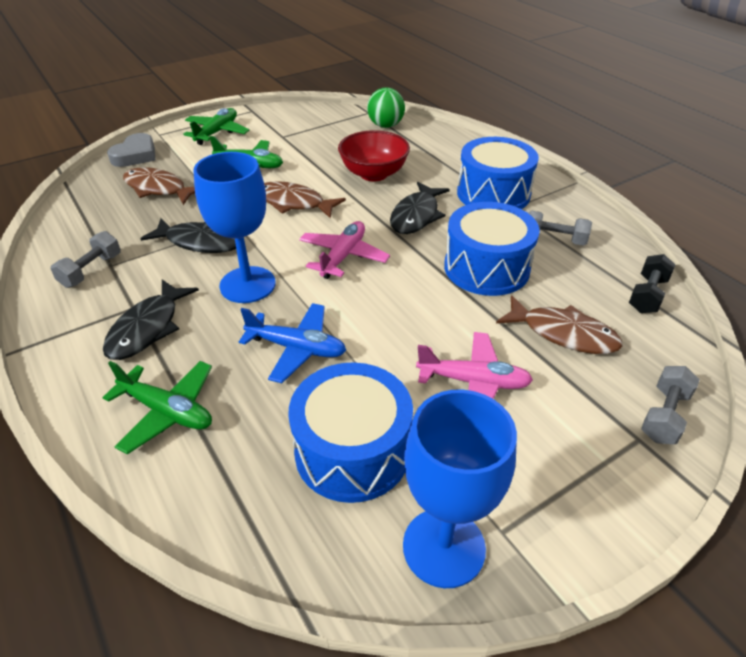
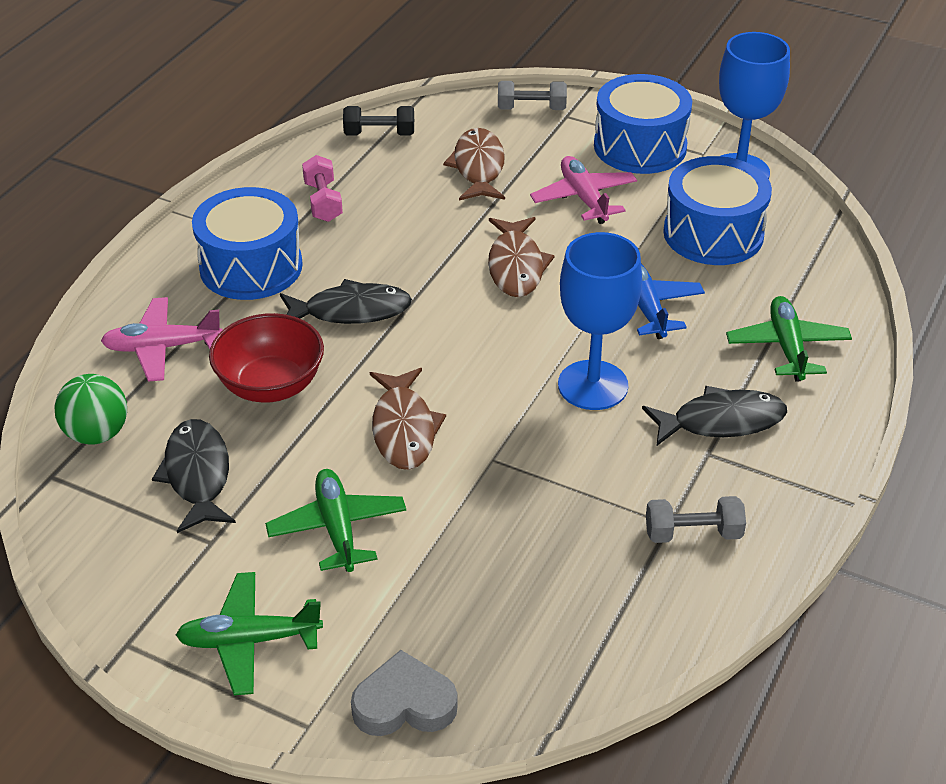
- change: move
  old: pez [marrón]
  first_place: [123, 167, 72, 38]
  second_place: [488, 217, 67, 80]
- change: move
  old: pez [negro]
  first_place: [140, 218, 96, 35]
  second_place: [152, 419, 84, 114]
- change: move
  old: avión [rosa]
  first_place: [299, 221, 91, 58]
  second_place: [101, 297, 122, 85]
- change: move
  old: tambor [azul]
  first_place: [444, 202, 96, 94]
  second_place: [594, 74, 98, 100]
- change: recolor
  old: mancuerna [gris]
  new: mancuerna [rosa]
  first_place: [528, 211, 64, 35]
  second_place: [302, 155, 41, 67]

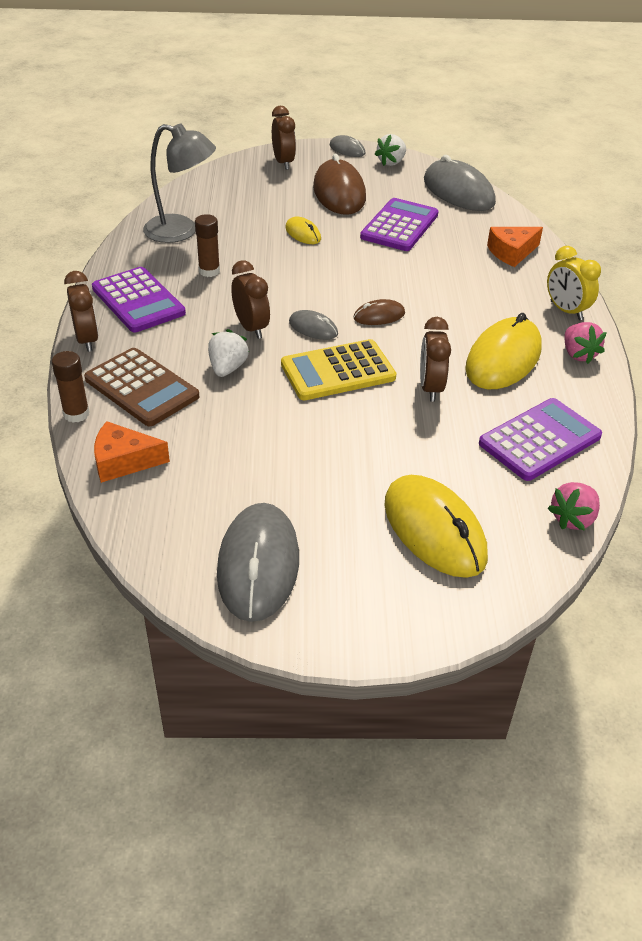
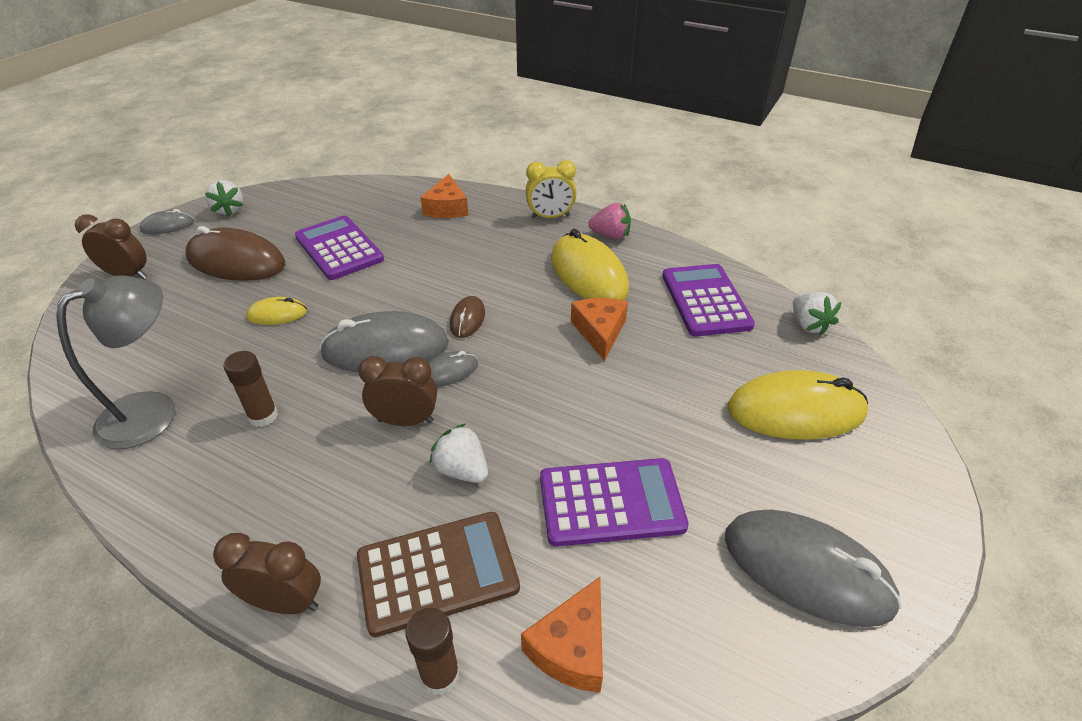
- change: move
  old: calculadora [morado]
  first_place: [92, 267, 94, 65]
  second_place: [540, 458, 149, 89]
- change: delete
  old: calculadora [amarillo]
  first_place: [281, 339, 115, 61]
- change: replace
  old: despertador [marrón]
  new: queso [naranja]
  first_place: [420, 317, 31, 85]
  second_place: [571, 298, 57, 63]
- change: move
  old: ratón [gris]
  first_place: [424, 155, 72, 56]
  second_place: [319, 311, 130, 61]
- change: recolor
  old: fresa [rosa]
  new: fresa [blanco]
  first_place: [548, 482, 52, 49]
  second_place: [793, 292, 48, 44]

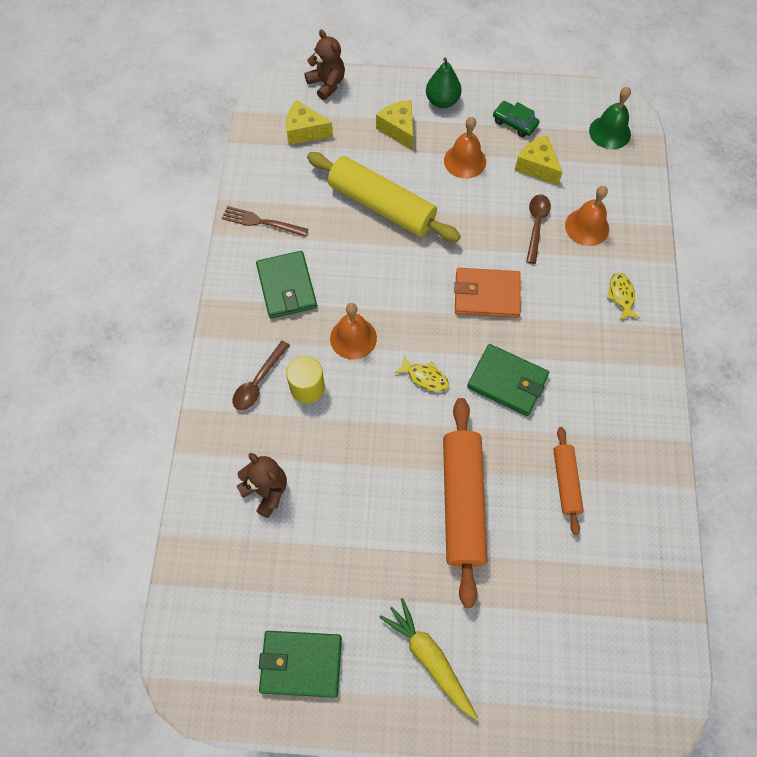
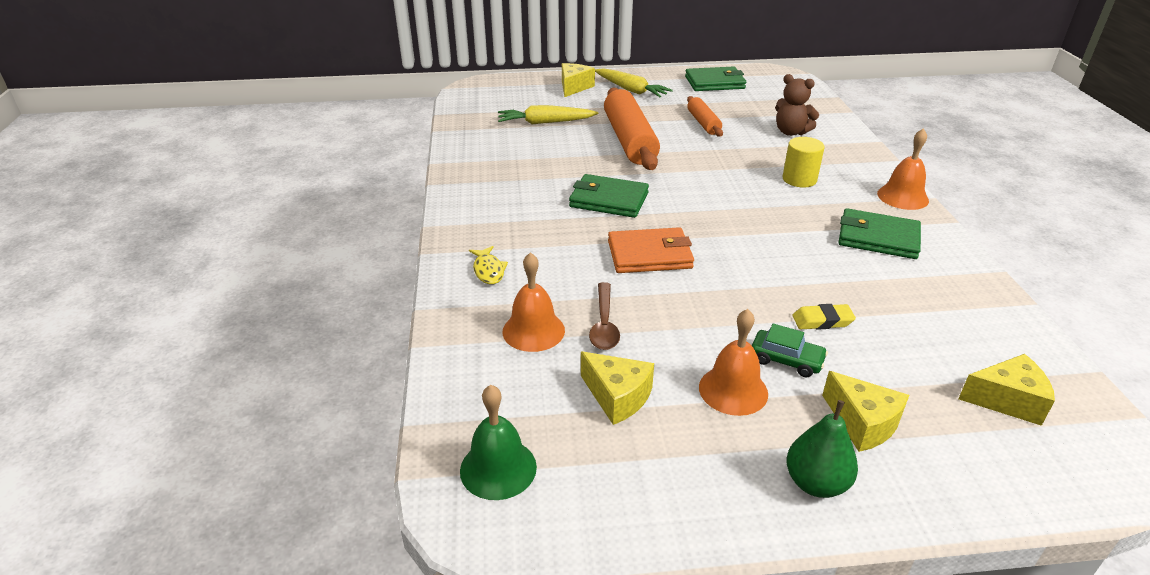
- change: delete
  old: tenedor [marrón]
  first_place: [222, 206, 86, 31]
- change: delete
  old: cuchara [marrón]
  first_place: [233, 340, 57, 70]
- change: rotate
  old: cartera [verde]
  first_place: [256, 251, 61, 68]
  second_place: [838, 208, 83, 51]
  degrees: -45
- change: delete
  old: osito [marrón]
  first_place: [304, 29, 41, 71]
- change: replace
  old: rodillo [amarillo]
  new: goma de borrar [amarillo]
  first_place: [307, 152, 154, 90]
  second_place: [792, 304, 64, 26]
- change: move
  old: campana [naranja]
  first_place: [330, 303, 47, 57]
  second_place: [877, 128, 52, 82]
- change: delete
  old: pez [amarillo]
  first_place: [394, 356, 55, 36]
- change: move
  old: coche [verde]
  first_place: [493, 101, 47, 36]
  second_place: [752, 324, 76, 53]
- change: move
  old: rodillo [naranja]
  first_place: [553, 427, 31, 108]
  second_place: [687, 96, 36, 41]
- change: insert
  new: zanahoria [amarillo]
  second_place: [498, 105, 100, 19]
- change: insert
  new: queso [amarillo]
  second_place: [562, 63, 33, 34]

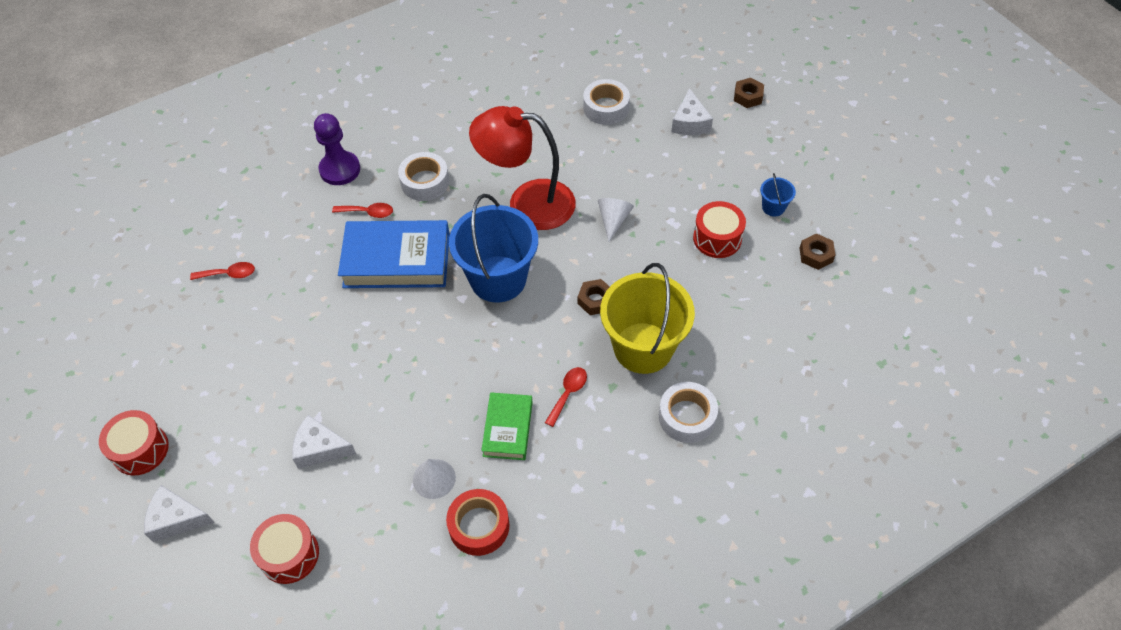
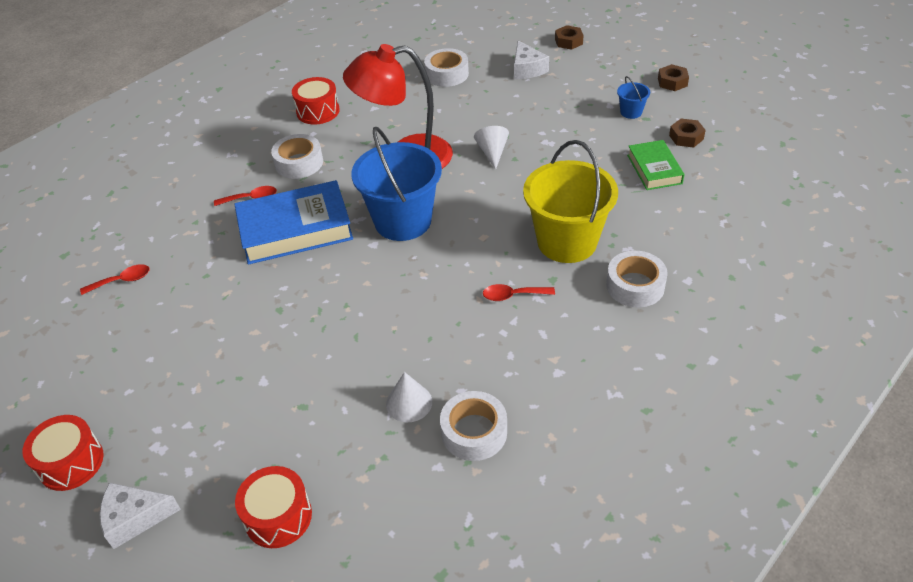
- change: delete
  old: queso [blanco]
  first_place: [292, 415, 64, 54]
- change: delete
  old: peón [morado]
  first_place: [314, 113, 46, 72]
- change: recolor
  old: cinta adhesiva [rojo]
  new: cinta adhesiva [blanco]
  first_place: [446, 489, 64, 67]
  second_place: [440, 391, 67, 70]
- change: move
  old: libro [verde]
  first_place: [481, 392, 52, 68]
  second_place: [627, 140, 58, 50]
- change: rotate
  old: cuchara [rojo]
  first_place: [545, 367, 42, 60]
  second_place: [483, 284, 72, 17]
  degrees: -105
- change: move
  old: tuerca [marrón]
  first_place: [578, 279, 32, 36]
  second_place: [658, 64, 31, 27]
- change: move
  old: tambor [rojo]
  first_place: [693, 201, 53, 57]
  second_place: [292, 77, 48, 48]

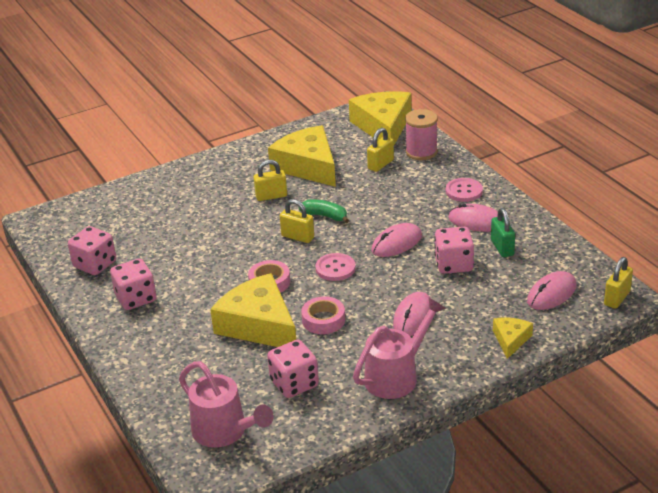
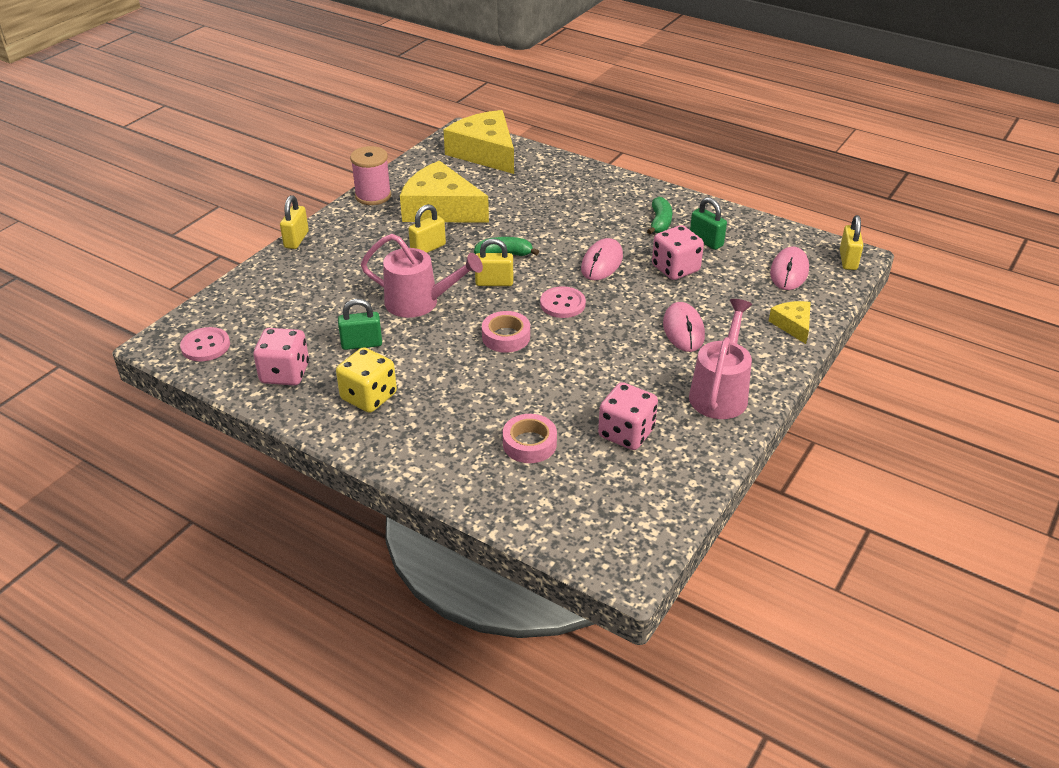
- change: recolor
  old: dado [rosa]
  new: dado [amarillo]
  first_place: [110, 259, 47, 51]
  second_place: [336, 347, 61, 66]
- change: move
  old: regadera [rosa]
  first_place: [179, 361, 95, 87]
  second_place: [361, 234, 122, 84]
- change: delete
  old: queso [amarillo]
  first_place: [210, 273, 86, 74]
- change: move
  old: cinta adhesiva [rosa]
  first_place: [301, 296, 44, 38]
  second_place: [503, 414, 54, 49]
- change: move
  old: candado [amarillo]
  first_place: [367, 128, 27, 44]
  second_place: [280, 195, 29, 54]
- change: move
  old: carrete [rosa]
  first_place: [405, 109, 33, 51]
  second_place: [350, 146, 41, 59]
- change: move
  old: botón [rosa]
  first_place: [446, 178, 37, 24]
  second_place: [180, 327, 50, 34]
- change: replace
  old: ratón [rosa]
  new: plátano [verde]
  first_place: [448, 203, 50, 29]
  second_place: [647, 197, 25, 37]
- change: insert
  new: candado [verde]
  second_place: [338, 299, 44, 51]

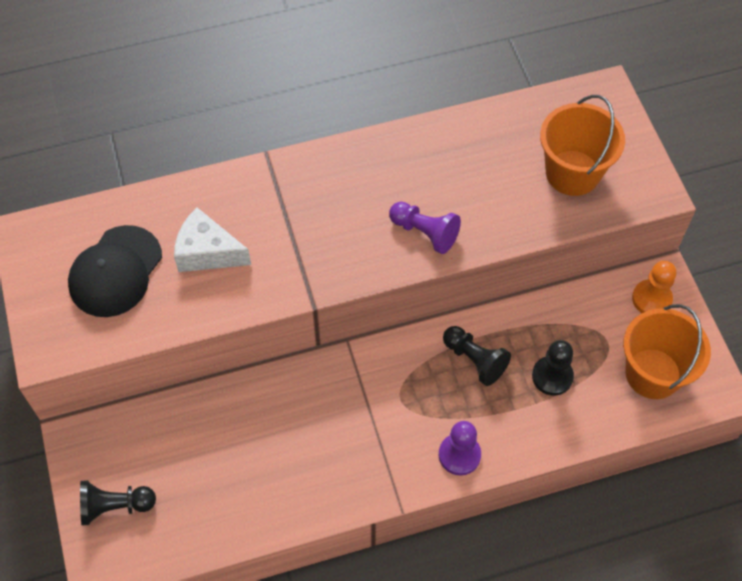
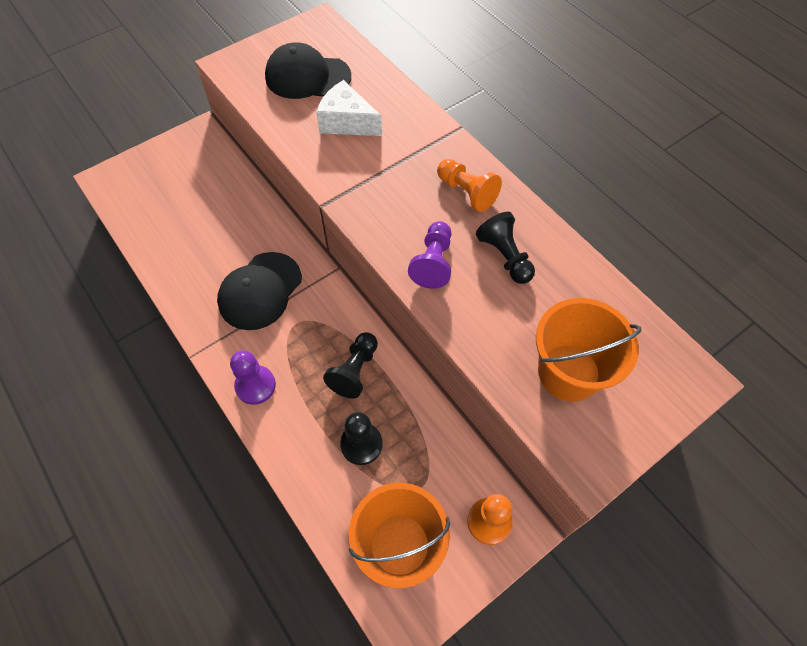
- change: move
  old: peón [negro]
  first_place: [80, 480, 76, 45]
  second_place: [476, 212, 59, 72]
- change: rotate
  old: queso [blanco]
  first_place: [174, 208, 77, 64]
  second_place: [316, 80, 66, 56]
  degrees: -60
- change: insert
  new: gorra [negro]
  second_place: [217, 252, 85, 78]
- change: insert
  new: peón [naranja]
  second_place: [437, 159, 65, 53]

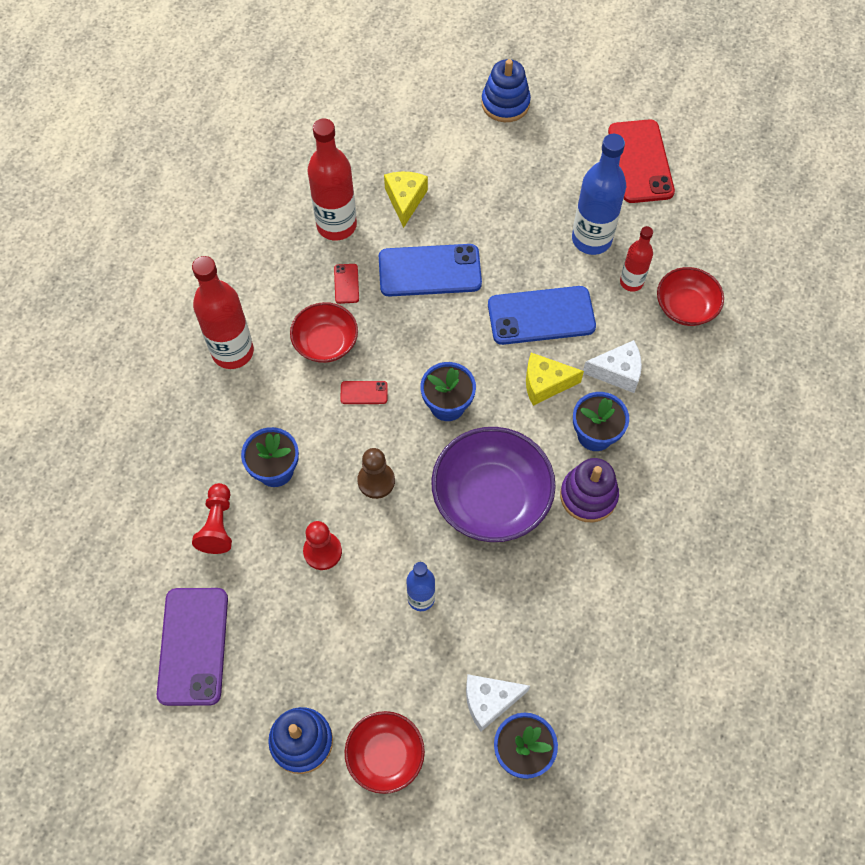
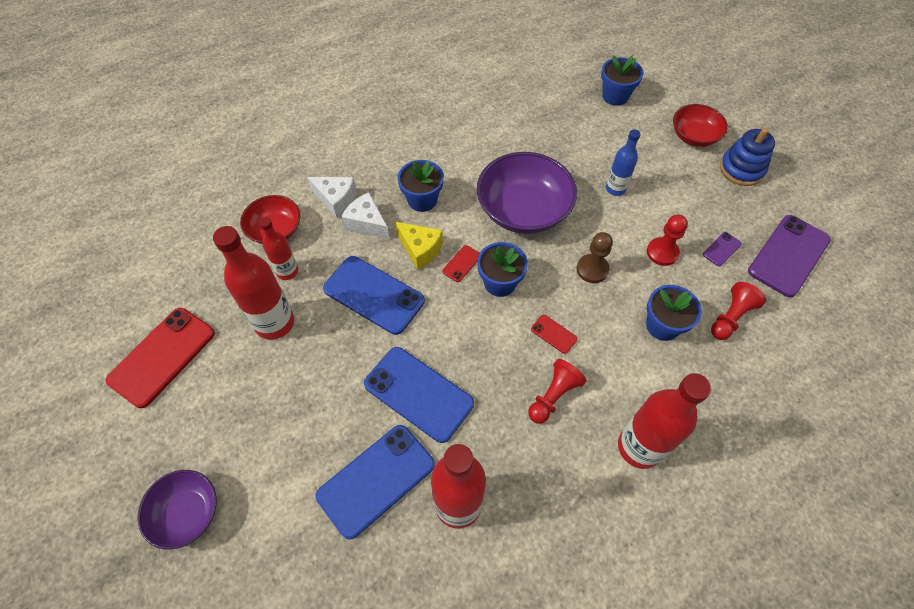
- change: replace
  old: cuenco [rojo]
  new: peón [rojo]
  first_place: [290, 302, 68, 61]
  second_place: [528, 359, 59, 65]
- change: move
  old: móvil [rojo]
  first_place: [334, 264, 25, 40]
  second_place: [442, 245, 38, 37]
- change: replace
  old: queso [amarillo]
  new: móvil [azul]
  first_place: [384, 172, 44, 56]
  second_place: [316, 425, 119, 115]
- change: move
  old: queso [blanco]
  first_place: [466, 674, 64, 58]
  second_place: [307, 177, 50, 41]
- change: replace
  old: juguete apilable [azul]
  new: cuenco [morado]
  first_place: [481, 59, 50, 63]
  second_place: [138, 470, 79, 80]
- change: delete
  old: juguete apilable [morado]
  first_place: [560, 458, 59, 64]
- change: recolor
  old: botella [azul]
  new: botella [rojo]
  first_place: [572, 134, 54, 121]
  second_place: [213, 226, 81, 114]
- change: insert
  new: móvil [morado]
  second_place: [703, 232, 39, 35]

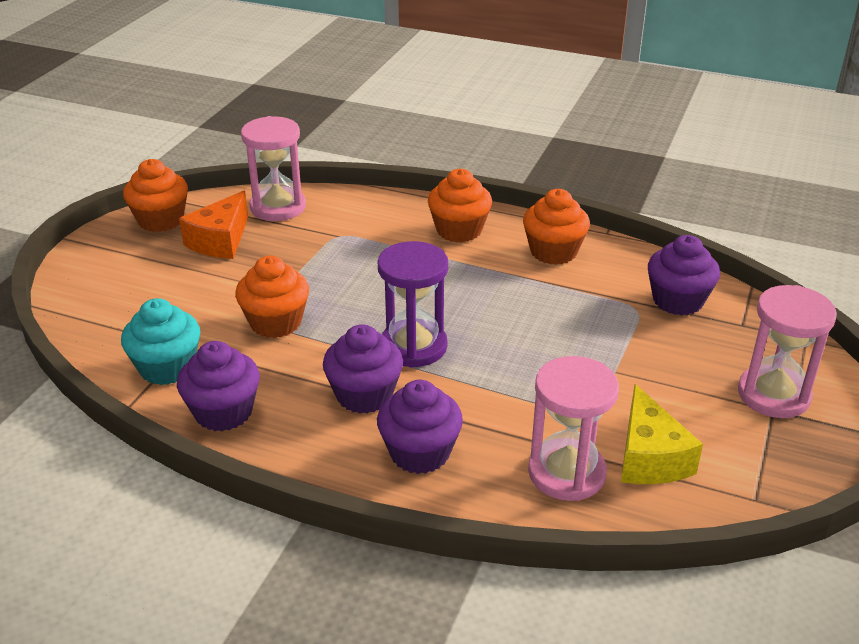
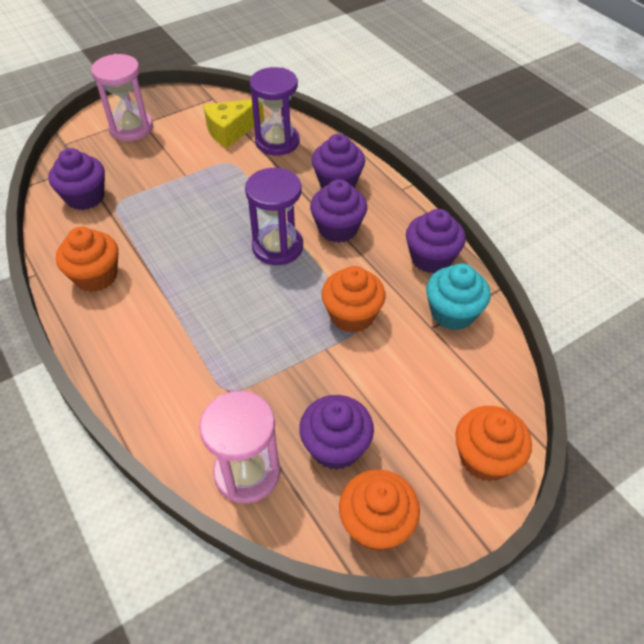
- change: replace
  old: queso [naranja]
  new: magdalena [morado]
  first_place: [179, 191, 69, 68]
  second_place: [299, 395, 75, 75]
- change: move
  old: magdalena [naranja]
  first_place: [428, 169, 64, 74]
  second_place: [455, 406, 77, 75]
- change: recolor
  old: reloj de arena [rosa]
  new: reloj de arena [morado]
  first_place: [528, 356, 91, 145]
  second_place: [250, 67, 50, 88]
- change: rotate
  old: queso [amarillo]
  first_place: [621, 384, 82, 100]
  second_place: [203, 99, 61, 49]
  degrees: -150

